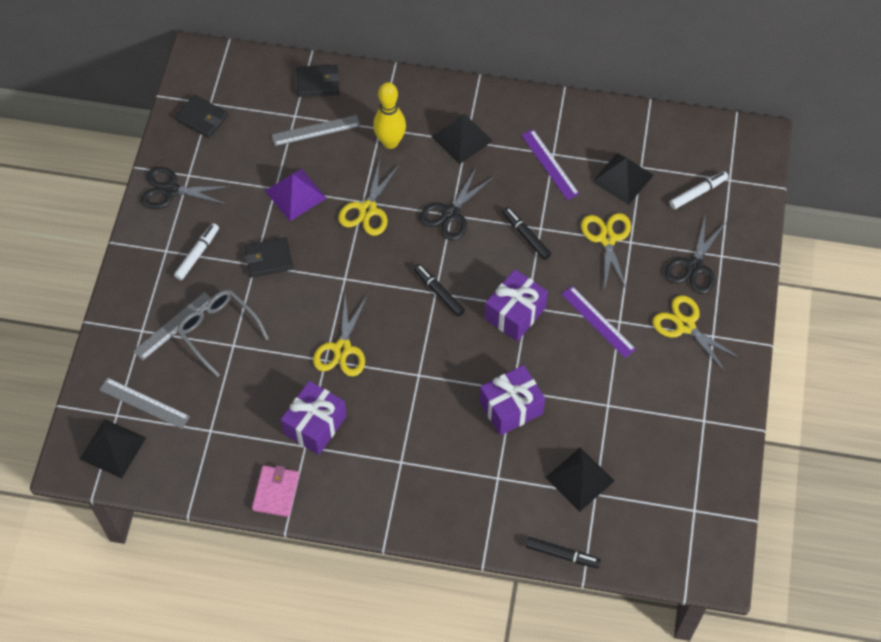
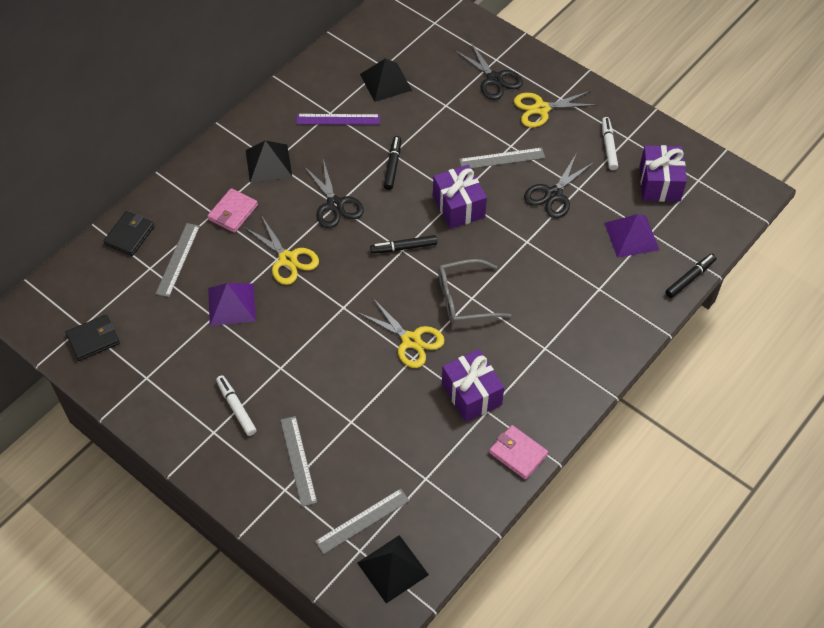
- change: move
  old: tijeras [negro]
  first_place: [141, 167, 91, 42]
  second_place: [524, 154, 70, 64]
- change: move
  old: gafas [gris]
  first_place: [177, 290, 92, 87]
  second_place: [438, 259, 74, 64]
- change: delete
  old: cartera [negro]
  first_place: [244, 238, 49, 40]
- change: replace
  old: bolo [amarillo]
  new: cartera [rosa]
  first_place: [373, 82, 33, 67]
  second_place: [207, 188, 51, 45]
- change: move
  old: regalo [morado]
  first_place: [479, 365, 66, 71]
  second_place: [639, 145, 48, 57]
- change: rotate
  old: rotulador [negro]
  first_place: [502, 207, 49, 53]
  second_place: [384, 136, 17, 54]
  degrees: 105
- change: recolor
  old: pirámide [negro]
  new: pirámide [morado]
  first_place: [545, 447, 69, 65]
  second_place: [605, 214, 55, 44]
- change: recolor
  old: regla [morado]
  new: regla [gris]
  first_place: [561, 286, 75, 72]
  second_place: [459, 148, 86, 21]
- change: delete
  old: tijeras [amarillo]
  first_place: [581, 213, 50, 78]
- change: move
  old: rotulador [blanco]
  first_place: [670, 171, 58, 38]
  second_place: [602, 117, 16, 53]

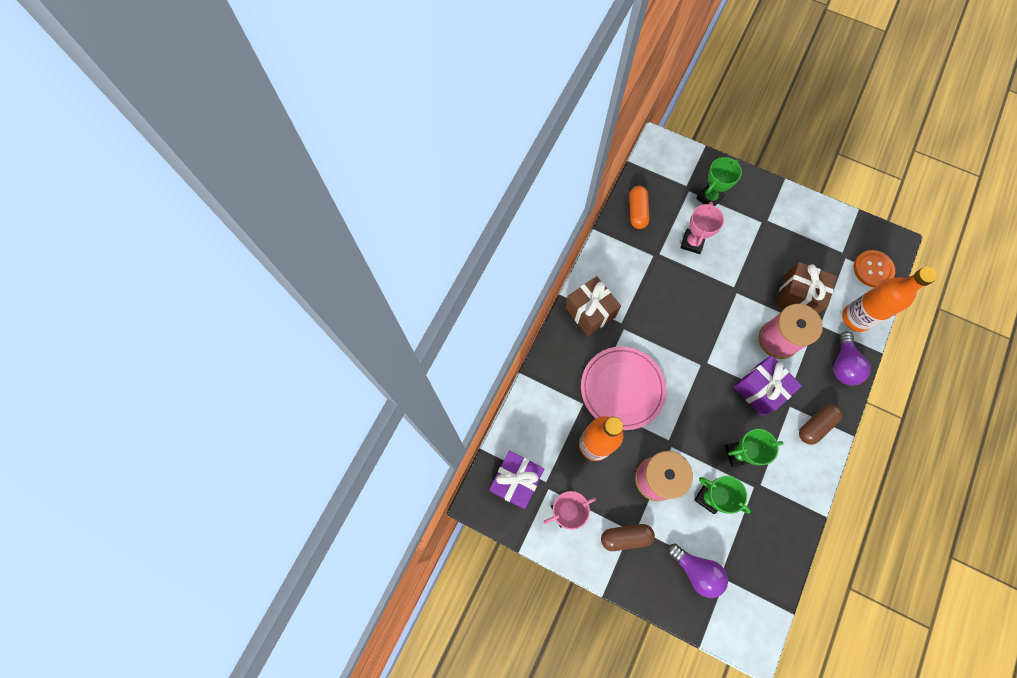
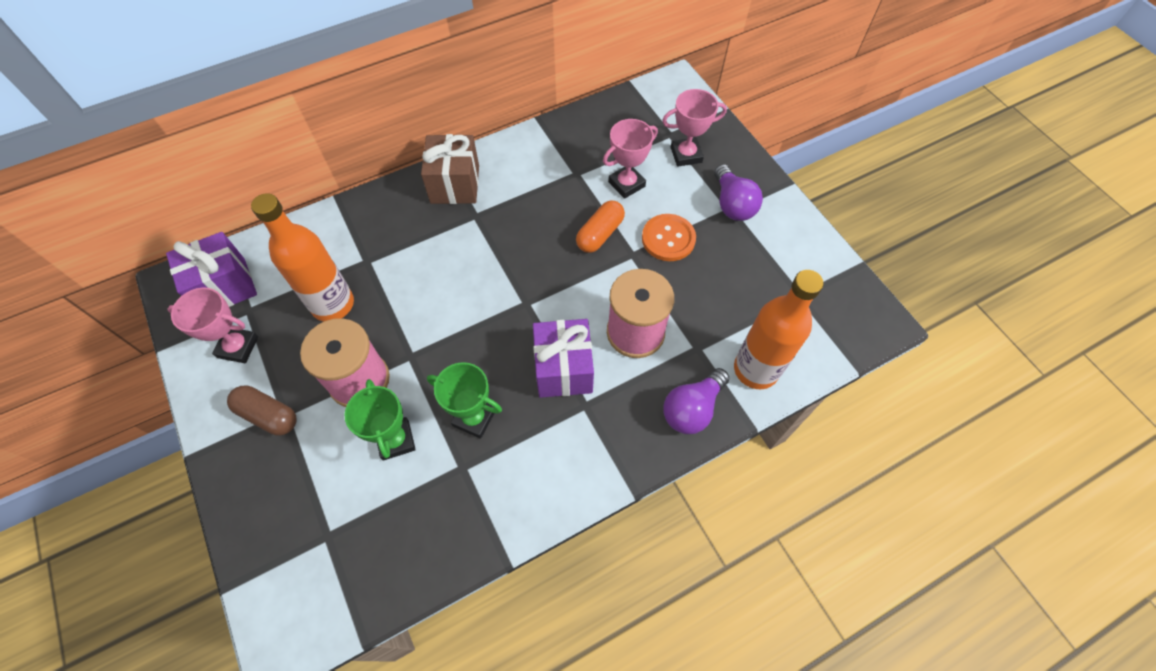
- change: delete
  old: plato [rosa]
  first_place: [581, 346, 85, 84]
- change: move
  old: cápsula [naranja]
  first_place: [629, 186, 20, 43]
  second_place: [576, 200, 49, 53]
- change: move
  old: bombilla [morado]
  first_place: [667, 544, 61, 54]
  second_place: [714, 164, 49, 57]
- change: recolor
  old: trofeo [verde]
  new: trofeo [rosa]
  first_place: [696, 157, 46, 49]
  second_place: [662, 89, 65, 78]
- change: delete
  old: regalo [marrón]
  first_place: [775, 262, 62, 52]
- change: delete
  old: cápsula [marrón]
  first_place: [799, 404, 43, 41]
- change: move
  old: botón [naranja]
  first_place: [854, 250, 41, 37]
  second_place: [642, 214, 54, 47]

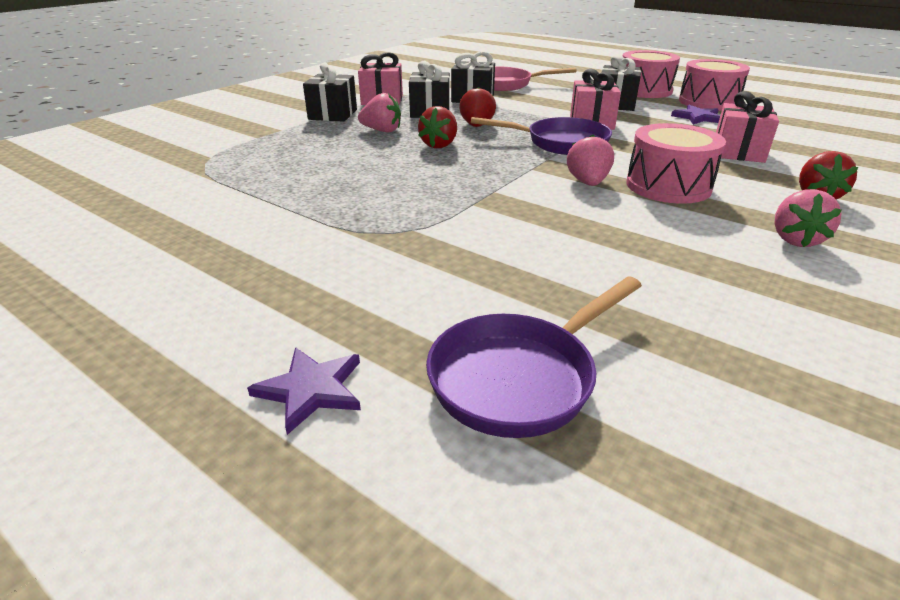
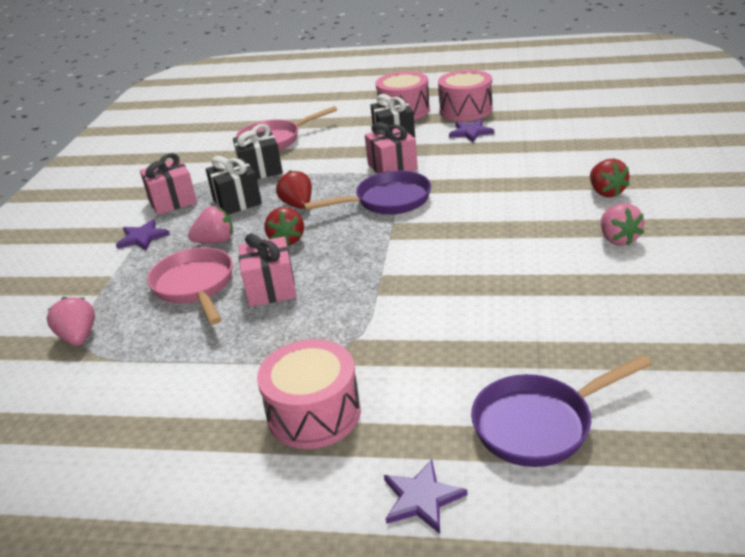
- change: replace
  old: regalo [negro]
  new: estrella [morado]
  first_place: [303, 62, 54, 60]
  second_place: [116, 219, 54, 31]
- change: rotate
  old: sartén [morado]
  first_place: [426, 276, 216, 162]
  second_place: [471, 355, 181, 112]
  degrees: 45
- change: move
  old: fresa [rosa]
  first_place: [567, 135, 47, 51]
  second_place: [47, 297, 48, 49]
- change: move
  old: tambor [rosa]
  first_place: [626, 123, 100, 81]
  second_place: [257, 339, 104, 110]
- change: move
  old: regalo [rosa]
  first_place: [716, 91, 63, 72]
  second_place: [239, 233, 58, 74]
- change: insert
  new: sartén [rosa]
  second_place: [147, 247, 86, 78]

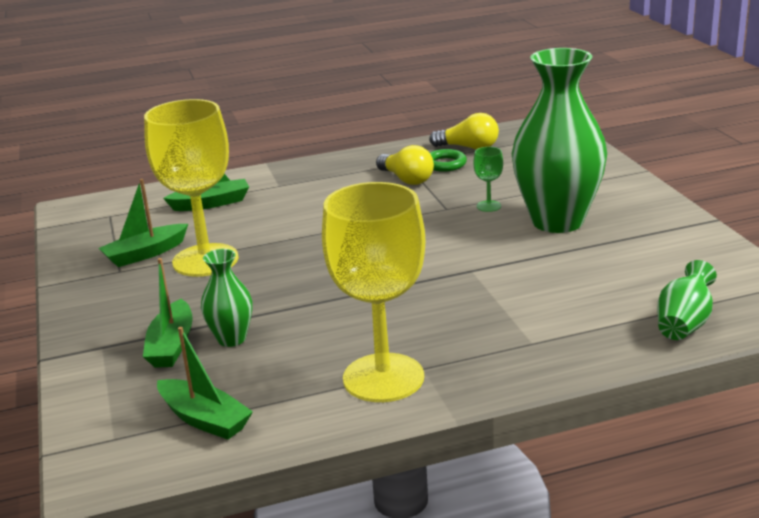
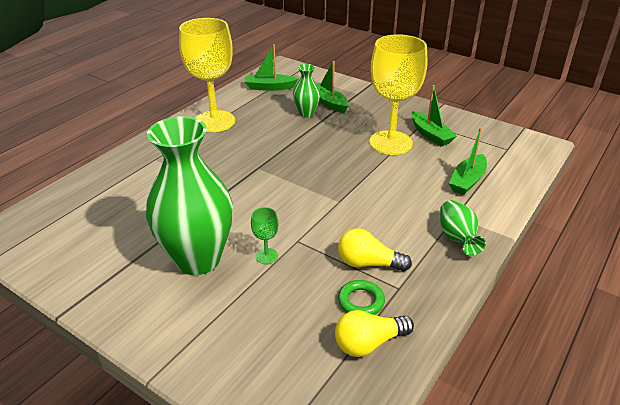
- change: rotate
  old: barco [verde]
  first_place: [99, 179, 89, 88]
  second_place: [411, 85, 46, 61]
  degrees: 135
- change: move
  old: florero [verde]
  first_place: [658, 260, 59, 80]
  second_place: [440, 200, 46, 56]

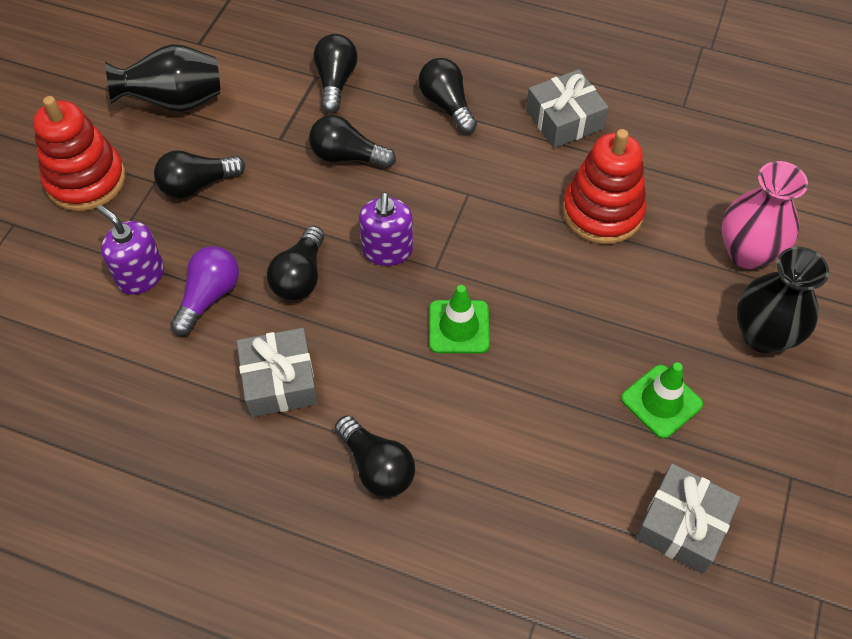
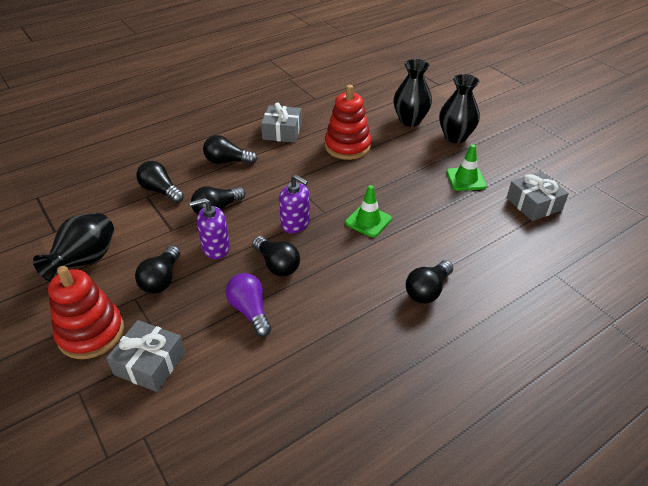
- change: move
  old: dispensador de jabón [morado]
  first_place: [97, 205, 67, 90]
  second_place: [190, 198, 40, 61]
- change: move
  old: regalo [gris]
  first_place: [236, 328, 82, 89]
  second_place: [106, 320, 79, 72]
- change: rotate
  old: bombilla [negro]
  first_place: [334, 415, 81, 82]
  second_place: [406, 260, 47, 44]
  degrees: 135
- change: recolor
  old: florero [rosa]
  new: florero [negro]
  first_place: [722, 161, 86, 108]
  second_place: [393, 59, 39, 67]

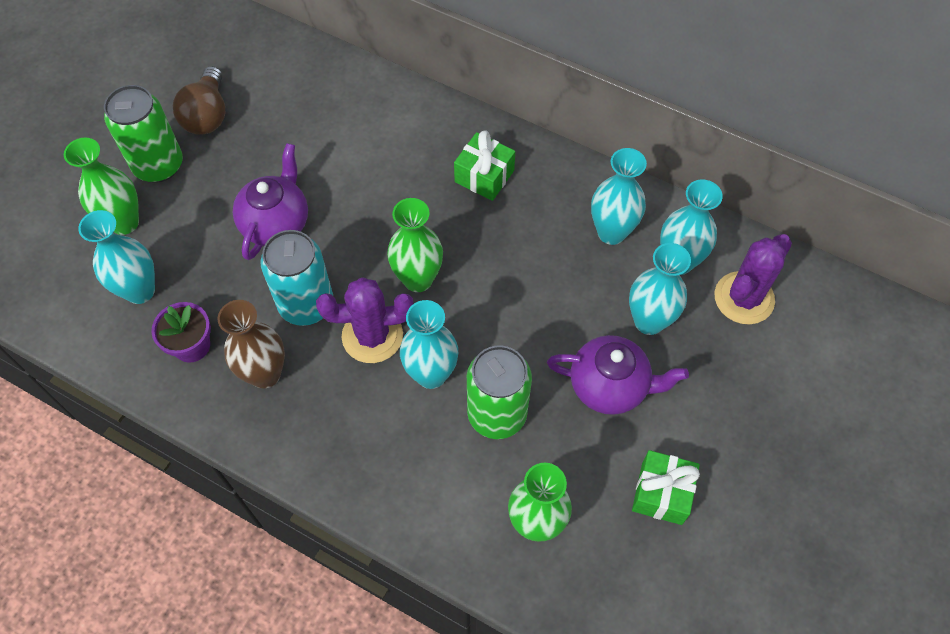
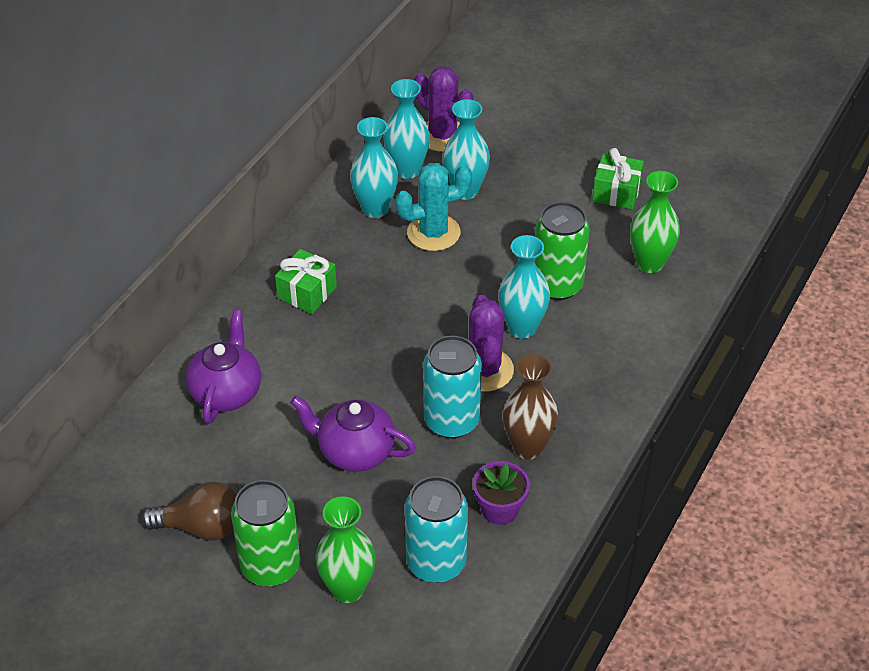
- change: replace
  old: florero [turquesa]
  new: lata [turquesa]
  first_place: [78, 210, 77, 94]
  second_place: [405, 476, 63, 107]
- change: delete
  old: florero [verde]
  first_place: [387, 198, 56, 94]
- change: move
  old: tetera [morado]
  first_place: [547, 335, 142, 80]
  second_place: [186, 310, 75, 114]
- change: insert
  new: cactus [turquesa]
  second_place: [395, 163, 77, 88]

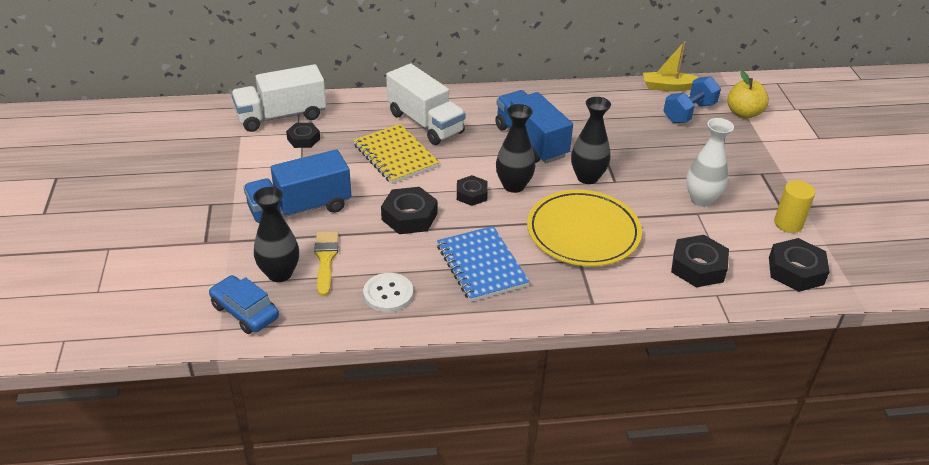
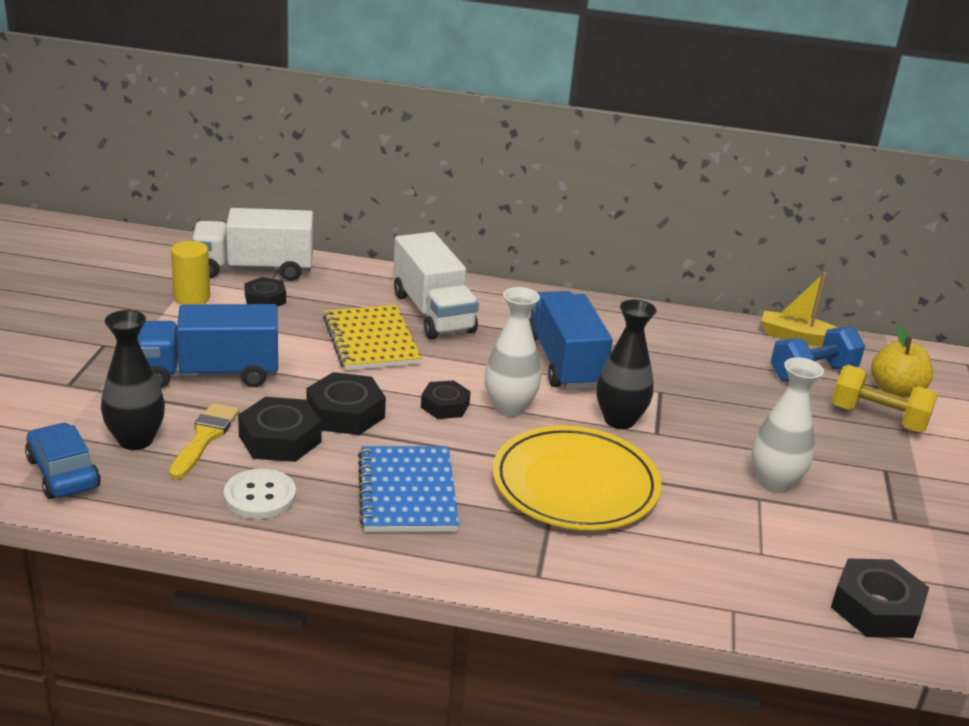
- change: recolor
  old: florero [negro]
  new: florero [blanco]
  first_place: [496, 104, 39, 89]
  second_place: [485, 287, 56, 130]
- change: move
  old: tuerca [negro]
  first_place: [671, 235, 58, 52]
  second_place: [238, 397, 84, 65]
- change: move
  old: cilindro [amarillo]
  first_place: [774, 180, 41, 53]
  second_place: [171, 241, 39, 64]
- change: insert
  new: mancuerna [amarillo]
  second_place: [832, 365, 105, 67]

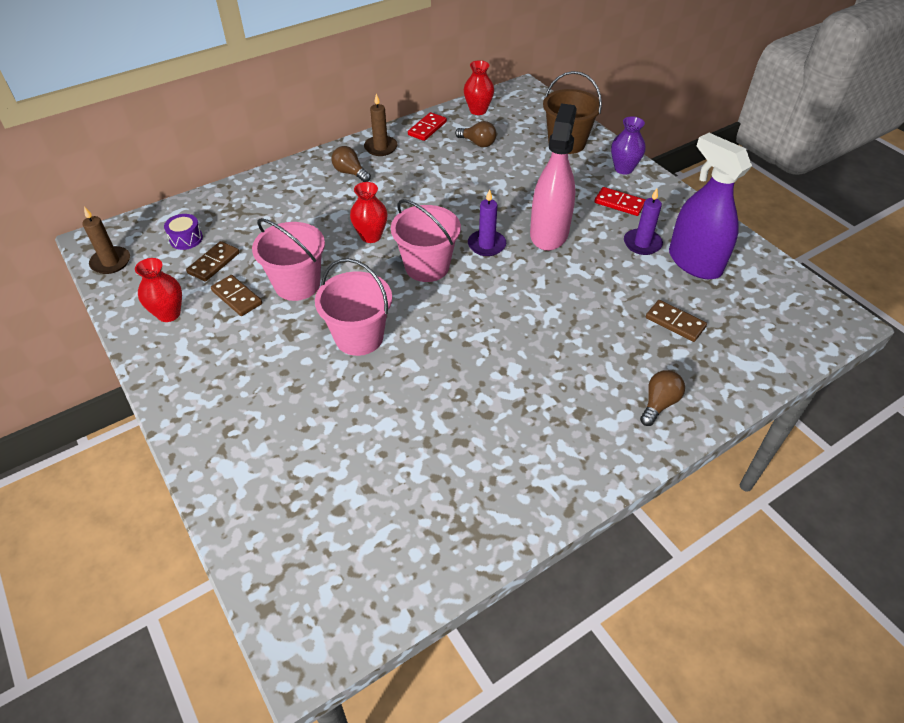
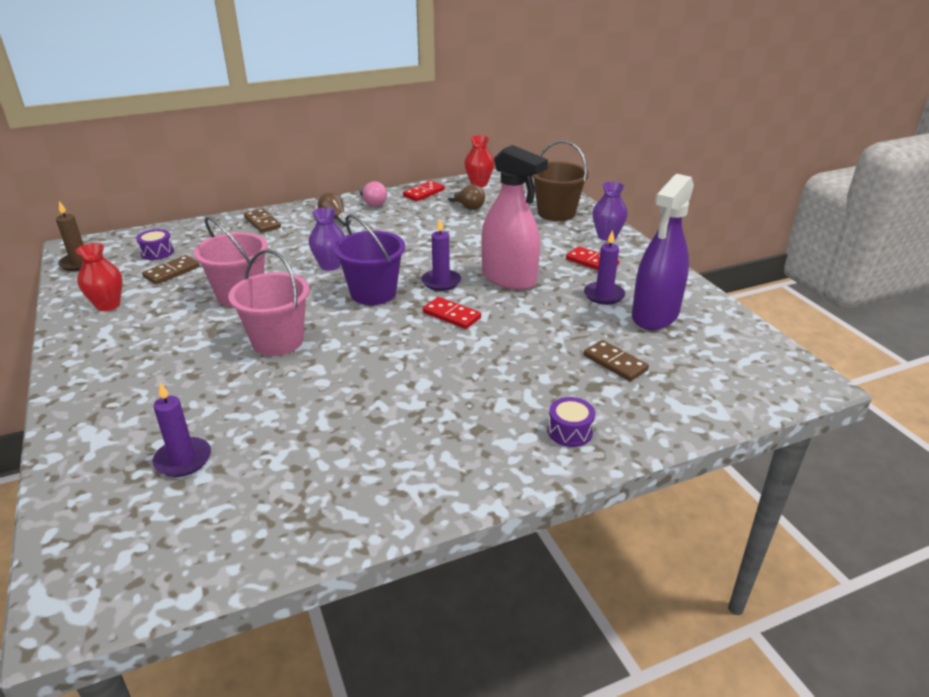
- change: move
  old: ficha de dominó [marrón]
  first_place: [211, 275, 51, 41]
  second_place: [244, 208, 37, 25]
- change: recolor
  old: florero [rojo]
  new: florero [morado]
  first_place: [350, 182, 38, 61]
  second_place: [309, 208, 36, 63]
- change: replace
  old: vela [marrón]
  new: bombilla [rosa]
  first_place: [364, 94, 33, 62]
  second_place: [360, 181, 27, 26]
- change: recolor
  old: balde [rosa]
  new: balde [morado]
  first_place: [391, 199, 70, 83]
  second_place: [334, 214, 71, 91]
- change: rotate
  old: pulverizador [rosa]
  first_place: [530, 103, 47, 148]
  second_place: [481, 145, 67, 145]
  degrees: 105
- change: replace
  old: bombilla [marrón]
  new: tambor [morado]
  first_place: [640, 370, 45, 56]
  second_place: [548, 397, 47, 50]
- change: rotate
  old: pulverizador [morado]
  first_place: [669, 133, 83, 146]
  second_place: [632, 174, 62, 156]
  degrees: -120
- change: insert
  new: vela [morado]
  second_place: [152, 382, 59, 95]
- change: insert
  new: ficha de dominó [rojo]
  second_place: [423, 297, 58, 32]

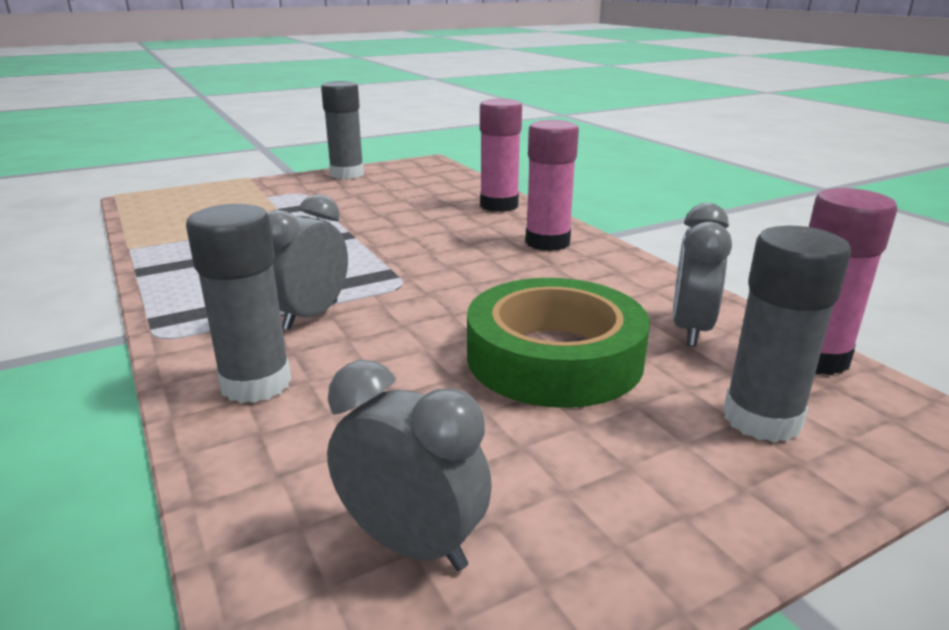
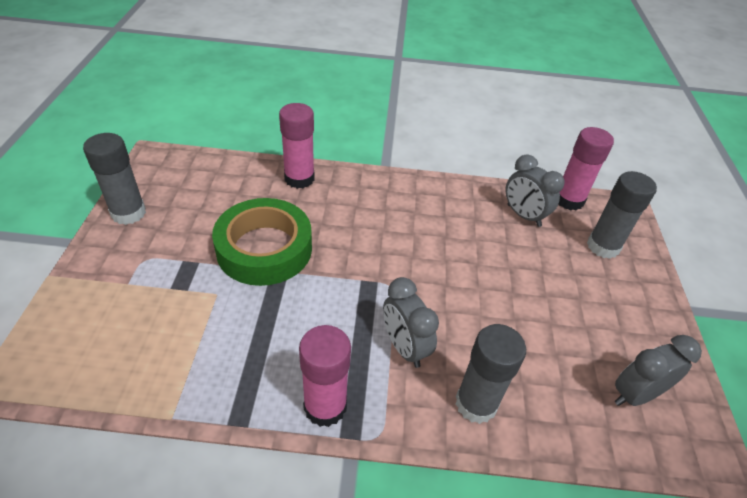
- change: move
  old: cinta adhesiva [verde]
  first_place: [467, 278, 183, 130]
  second_place: [212, 198, 100, 88]
- change: move
  old: barra de pegamento [rosa]
  first_place: [525, 120, 54, 131]
  second_place: [299, 325, 52, 102]

